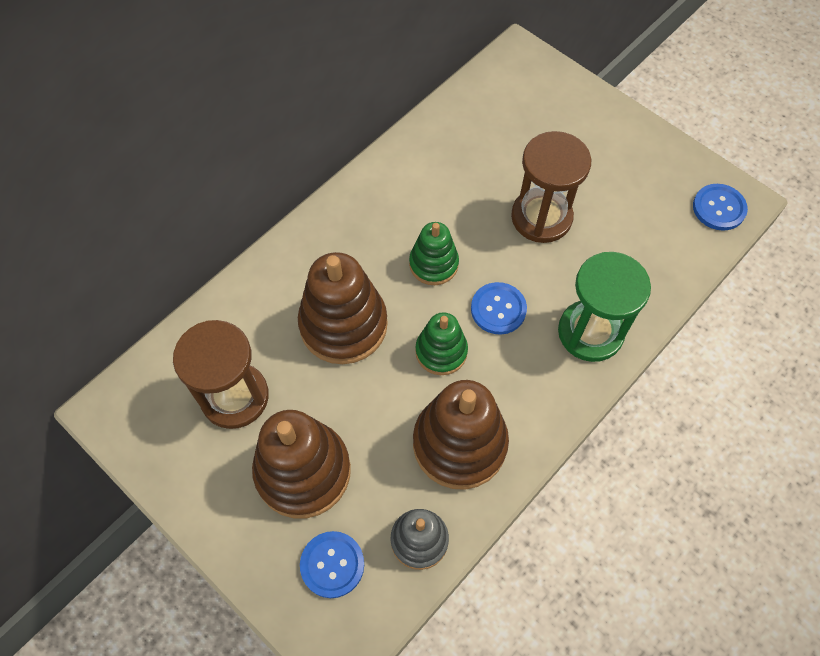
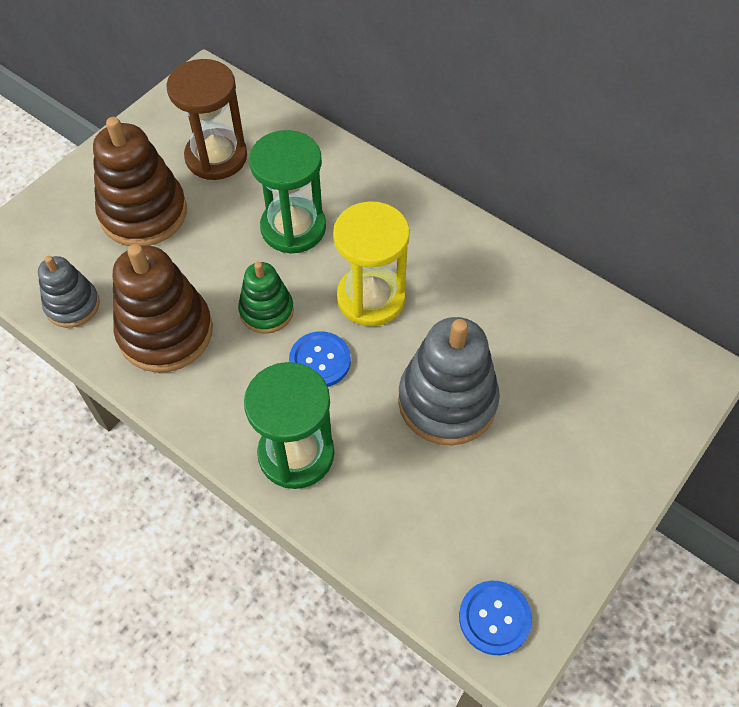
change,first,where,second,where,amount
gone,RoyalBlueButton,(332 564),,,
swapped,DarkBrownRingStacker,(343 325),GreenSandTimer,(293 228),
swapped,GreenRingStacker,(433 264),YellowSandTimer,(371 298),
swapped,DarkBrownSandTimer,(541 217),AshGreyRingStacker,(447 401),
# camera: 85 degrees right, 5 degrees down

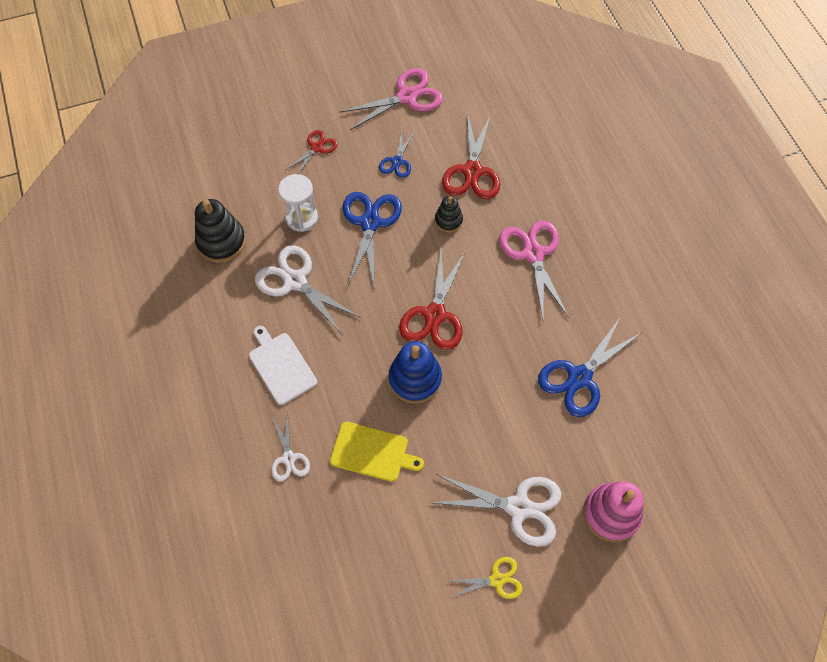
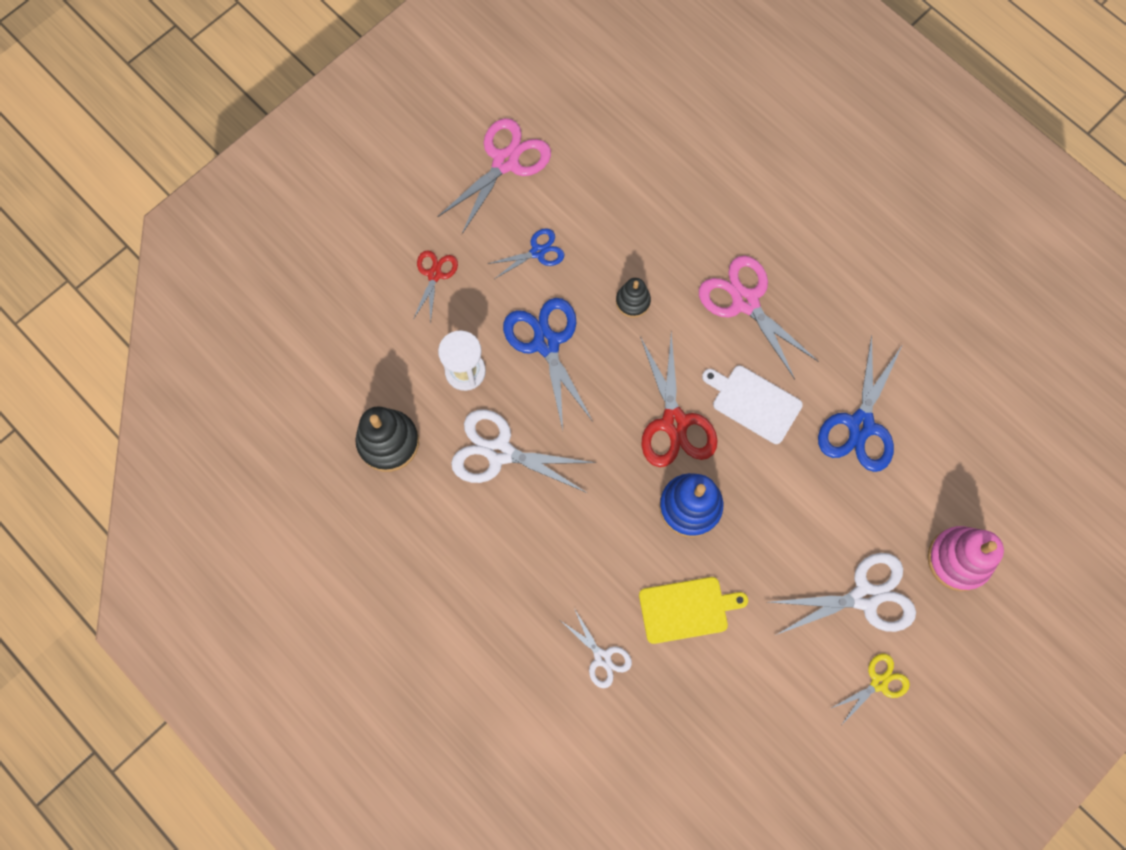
change,first,where,second,where,amount
gone,RedScissors,(472 171),,,
shifted,PureWhiteCuttingBoard,(281 366),,(753 402),
rotated,RoyalBlueScissors,(397 161),,(537 252),105 degrees counterclockwise
# camera: 25 degrees left, 10 degrees up

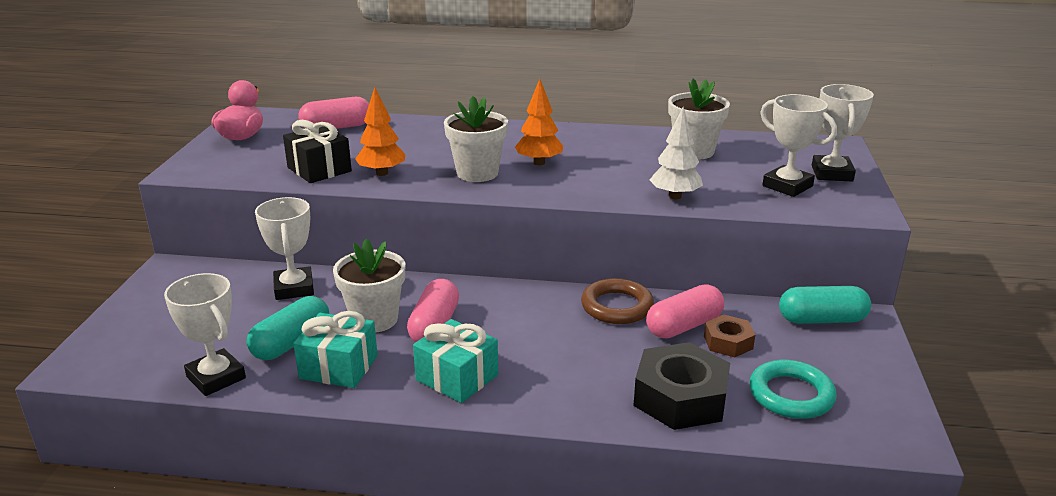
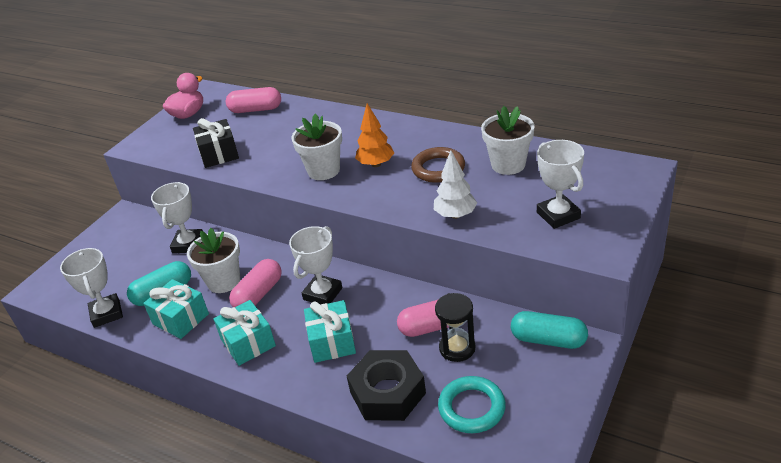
change,first,where,second,where,amount
gone,BrightOrangeToyTree,(382 173),,,
new,,,TurquoiseWrappedGift,(332 342),
shifted,DarkBrownTorus,(617 306),,(438 169),
shifted,PureWhiteTrophy,(831 173),,(322 294),
swapped,DarkBrownHexNut,(728 342),EbonySandTimer,(457 348),
# camera: 25 degrees right, 10 degrees up

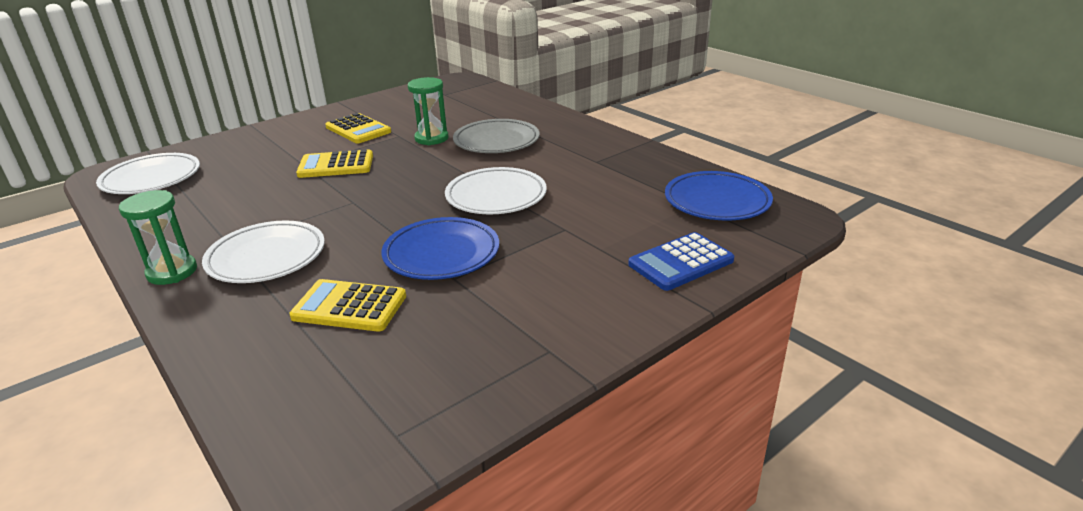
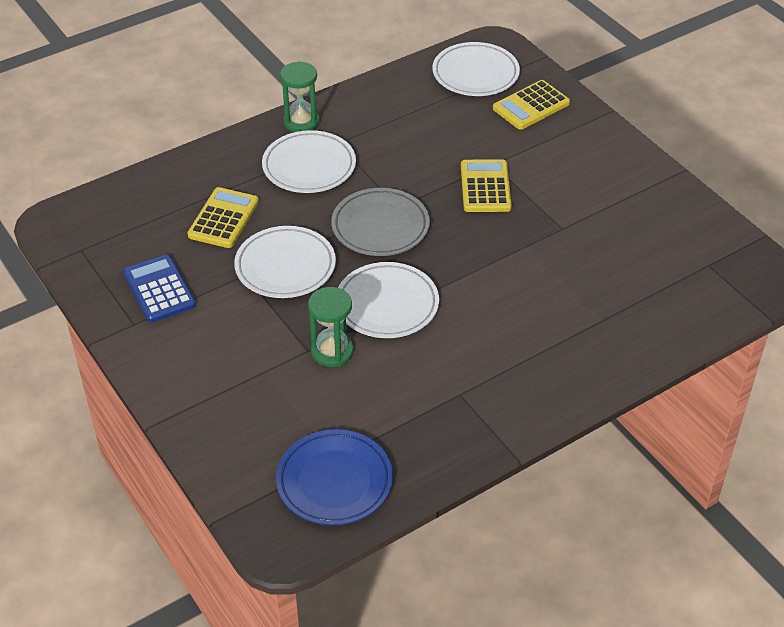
change,first,where,second,where,amount
shifted,YellowPocketCalculator,(358 129),,(531 106),
shifted,GreenSandTimer,(431 138),,(332 351),
shifted,AshGreyFlatDish,(496 141),,(380 227),
shifted,RoyalBluePocketCalculator,(681 262),,(159 289),
repainted,RoyalBlueFlatDish,(441 254),PureWhiteFlatDish,(285 266),
# camera: 95 degrees right, 15 degrees up

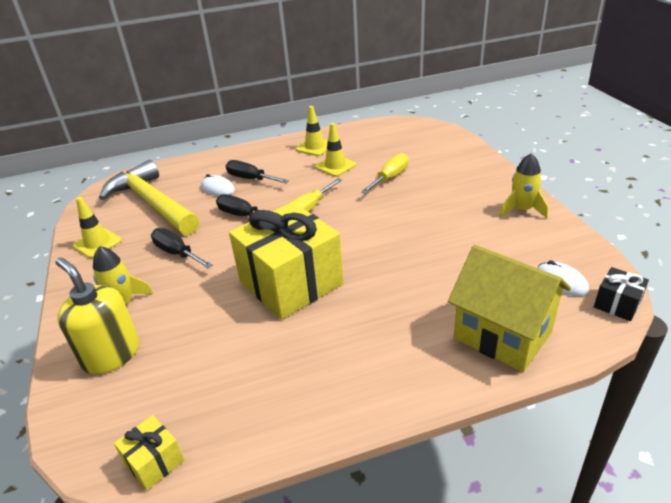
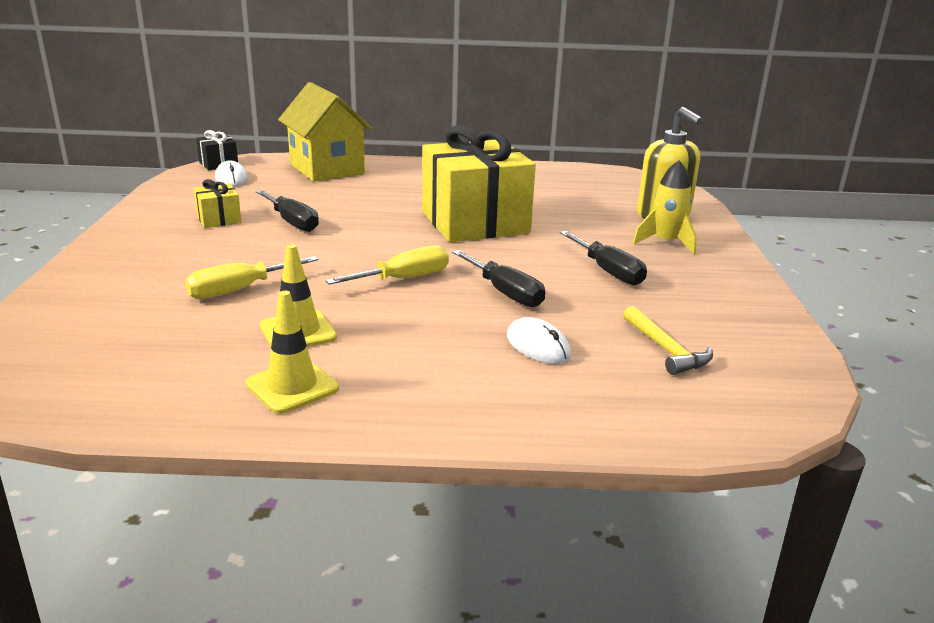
change,first,where,second,where,amount
gone,YellowRoadCone,(97 243),,,
gone,YellowRocket,(522 210),,,
shifted,YellowWrappedGift,(154 462),,(219 219),
shifted,EbonyScrewdriver,(250 179),,(292 222),
scaled,YellowCarpenter'sHammer,(152 203),,(666 349),x0.44
# camera: 165 degrees left, 10 degrees down

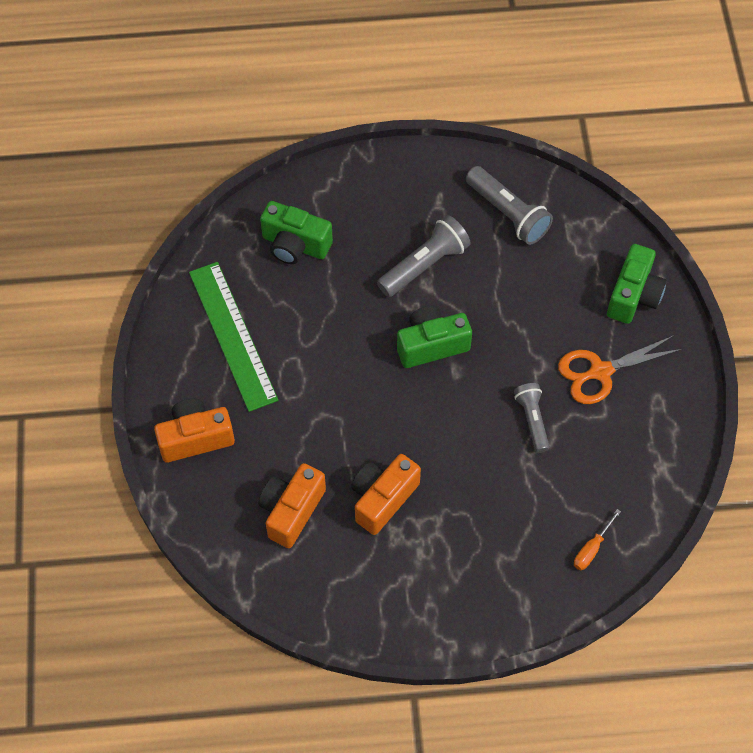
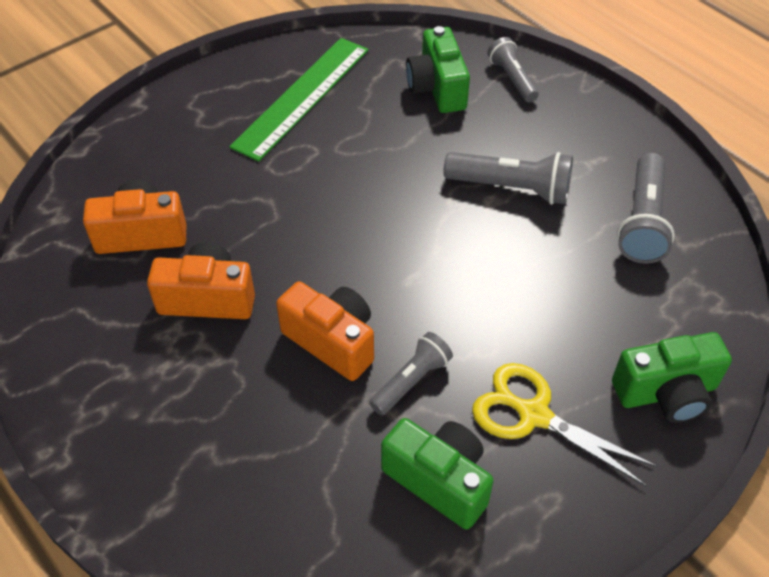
change,first,where,second,where,amount
gone,BrightOrangeScrewdriver,(591 549),,,
new,,,AshGreyPocketTorch,(512 79),
shifted,BrightOrangeCamera,(195 438),,(332 341),
shifted,GreenCamera,(431 345),,(439 480),
repainted,BrightOrangeScissors,(600 372),YellowScissors,(533 415),
# camera: 55 degrees right, 10 degrees down

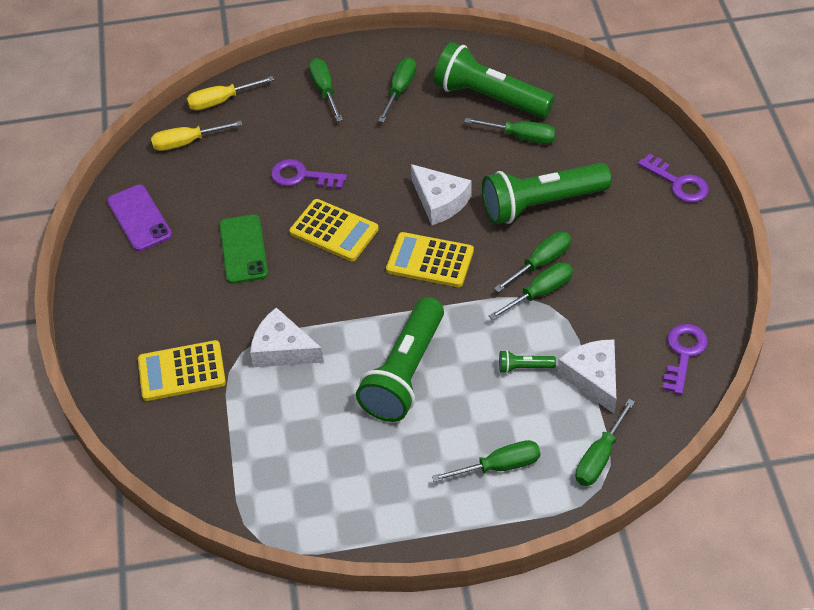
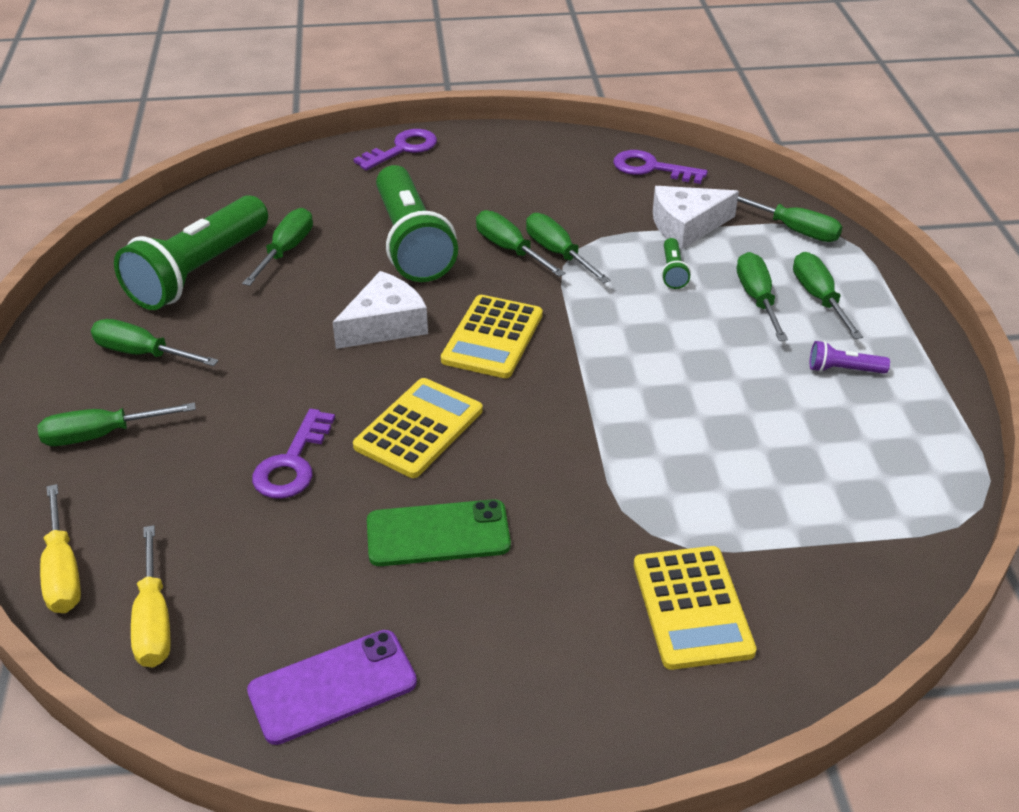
change,first,where,second,where,amount
gone,PureWhiteCheese,(283 349),,,
gone,GreenPocketTorch,(404 373),,,
new,,,GreenScrewdriver,(757 299),
new,,,RoyalPurplePocketTorch,(843 370),
# camera: 90 degrees left, 10 degrees down

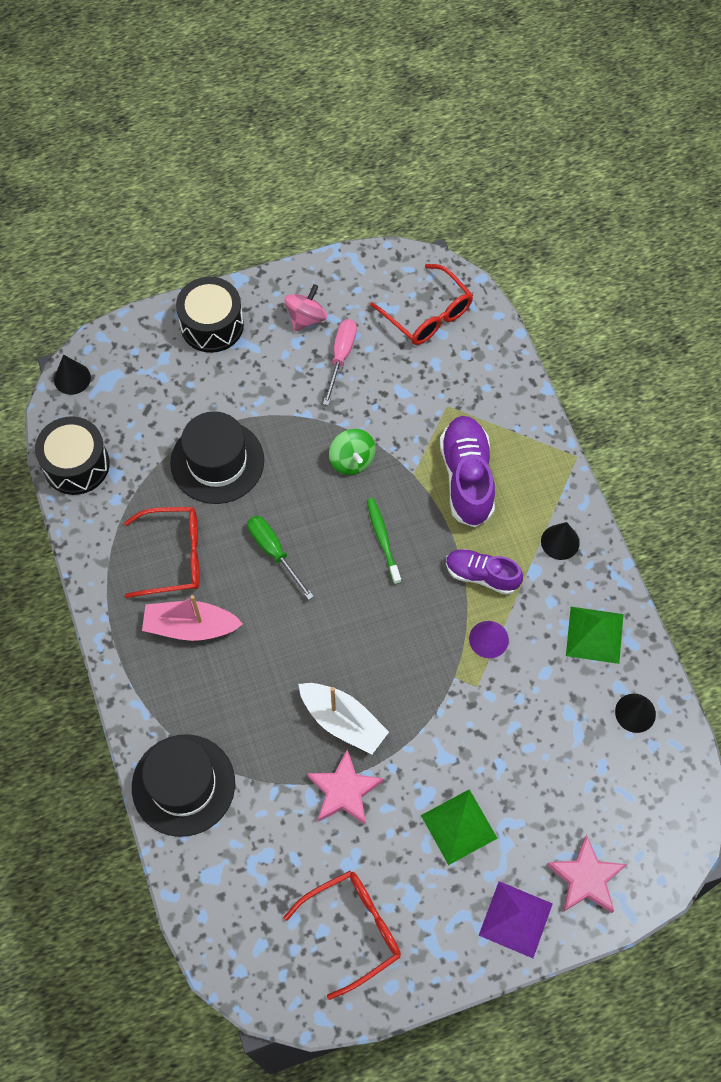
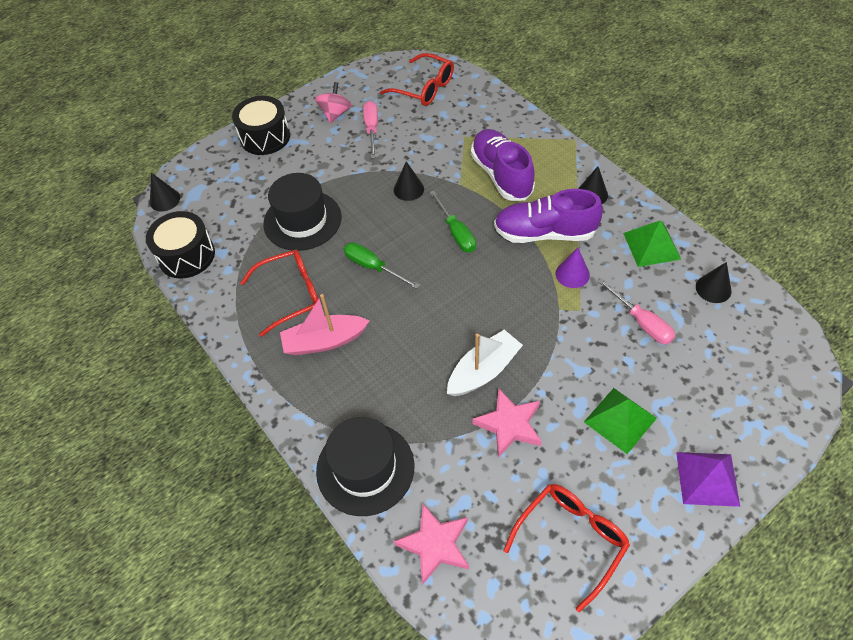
change,first,where,second,where,amount
new,,,RosePinkScrewdriver,(641 322),
shifted,RosePinkFivePointedStar,(586 878),,(435 545),
swapped,GreenSpinningTop,(352 460),EbonySolidCone,(408 189),
swapped,GreenDentalBrush,(383 539),GreenScrewdriver,(456 232),
rotated,PureWhiteToyBoat,(342 721),,(483 371),60 degrees counterclockwise
scaled,RoyalPurpleShoe,(482 575),,(544 233),x1.56
# camera: 15 degrees left, 10 degrees down

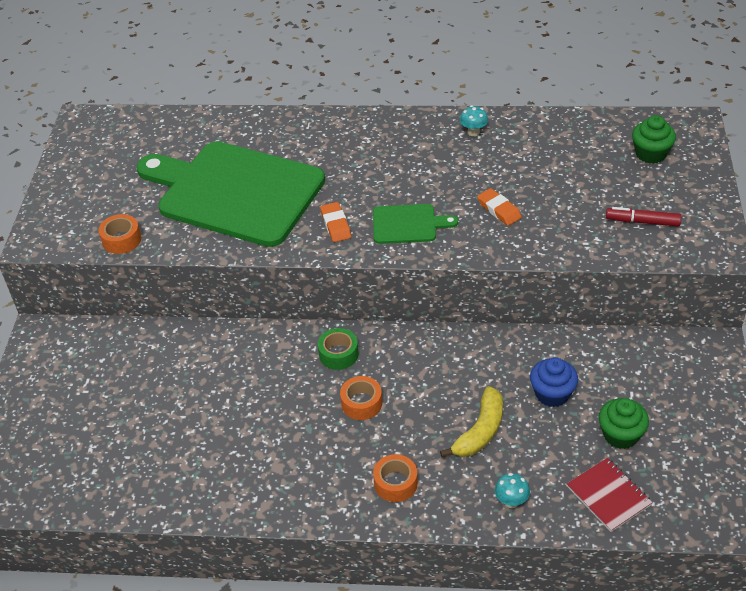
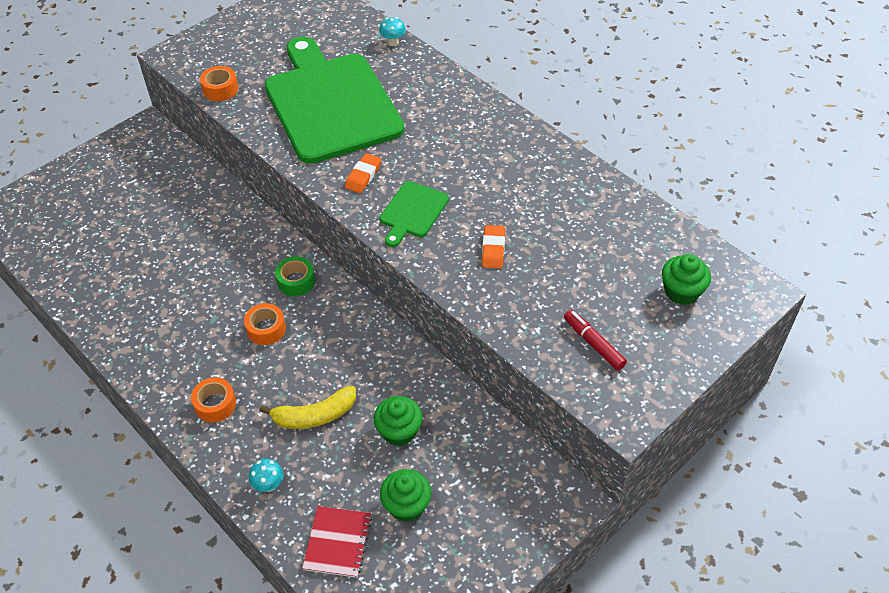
change,first,where,second,where,amount
shifted,TurquoiseFungus,(473 132),,(393 42),
repainted,RoyalBlueFairyCake,(552 394),GreenFairyCake,(399 431),
rotated,GreenCuttingBoard,(408 224),,(412 212),75 degrees clockwise
# camera: 40 degrees right, 5 degrees up

